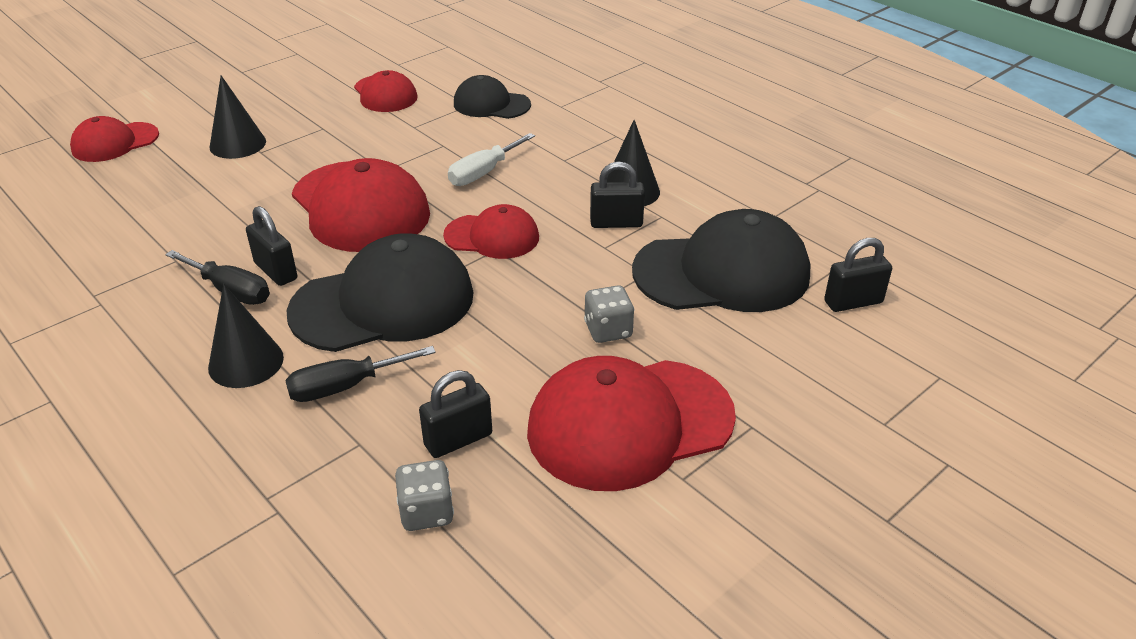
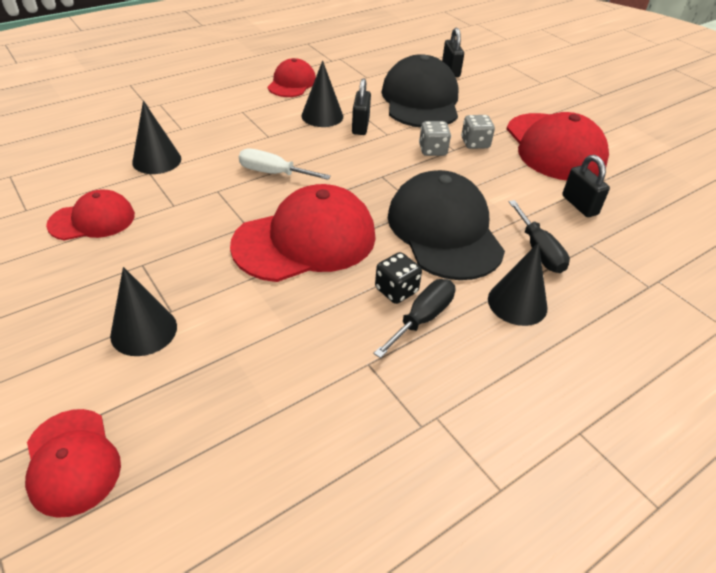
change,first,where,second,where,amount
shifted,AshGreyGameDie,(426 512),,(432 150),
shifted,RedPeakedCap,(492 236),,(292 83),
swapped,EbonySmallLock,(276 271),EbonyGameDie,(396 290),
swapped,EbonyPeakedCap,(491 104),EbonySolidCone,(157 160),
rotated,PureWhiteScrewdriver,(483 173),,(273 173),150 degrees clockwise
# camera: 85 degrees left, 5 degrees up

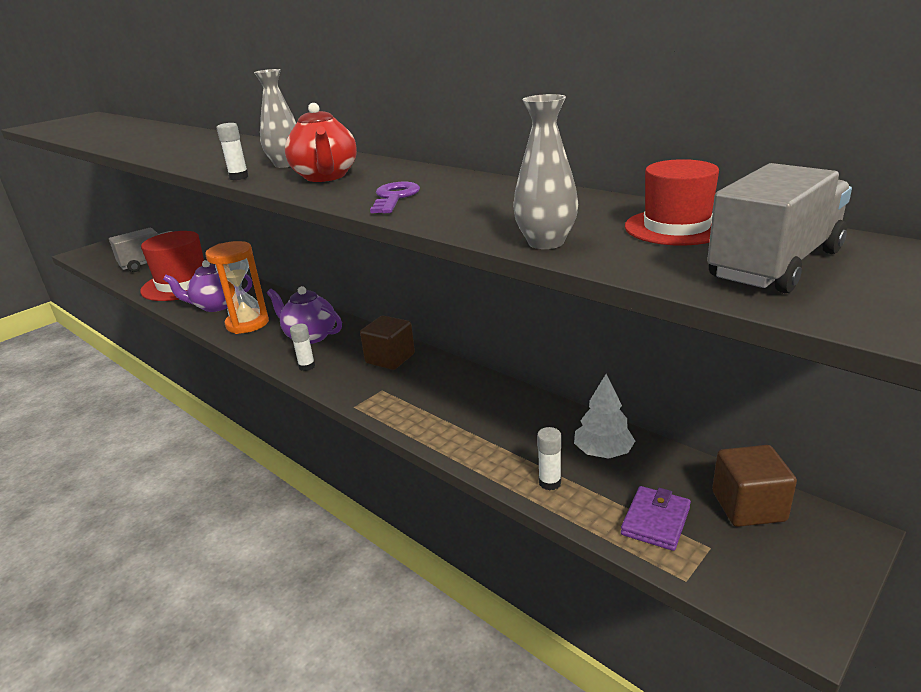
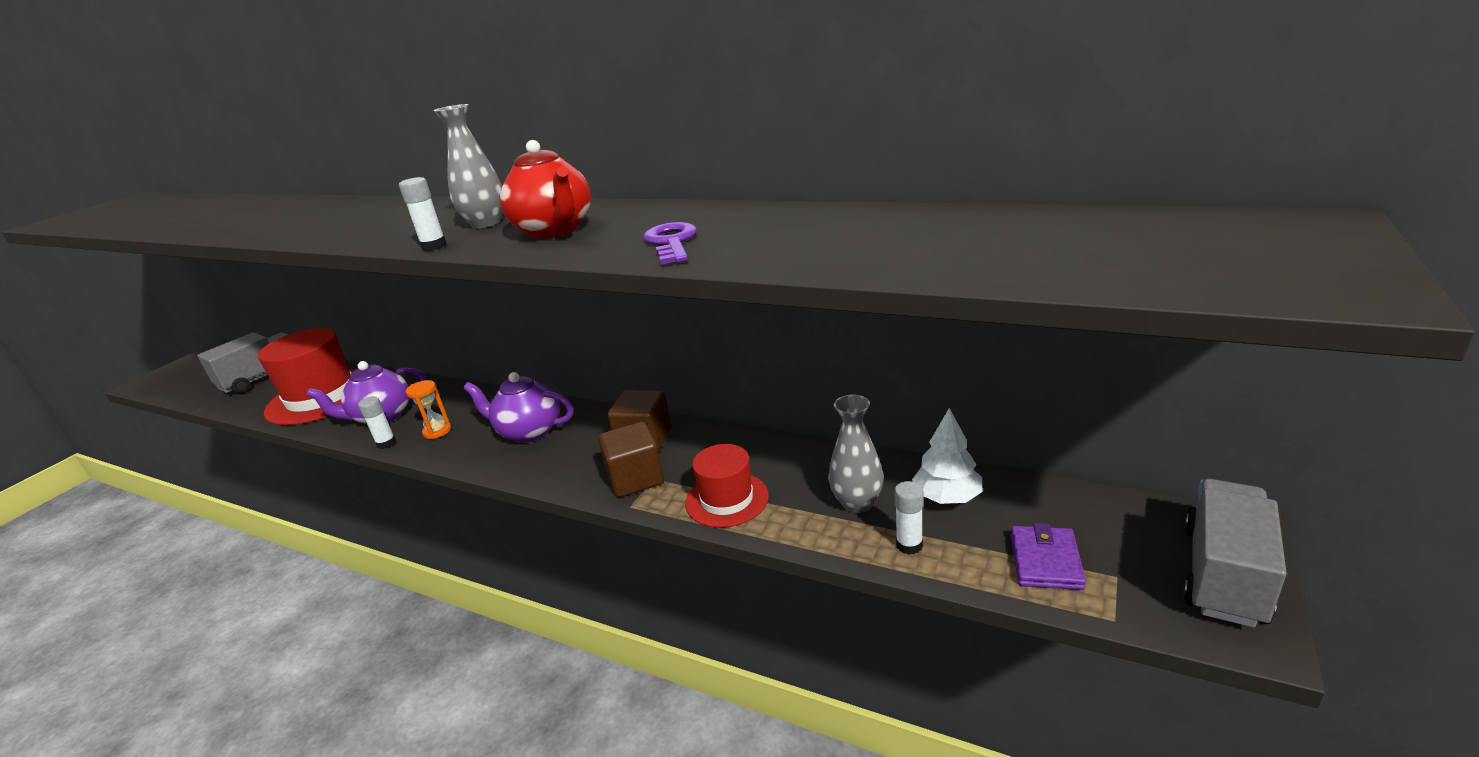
change,first,where,second,where,amount
shifted,PureWhiteGlue,(307 366),,(386 443),
shifted,AshGreyTallVase,(546 242),,(857 503),
shifted,RedTopHat,(676 227),,(727 499),
shifted,AshGreyToyTruck,(775 265),,(1223 574),
shifted,DarkBrownBlock,(748 506),,(635 479),
scaled,BrightOrangeSandTimer,(247 324),,(437 431),x0.51
# camera: 15 degrees left, 0 degrees up

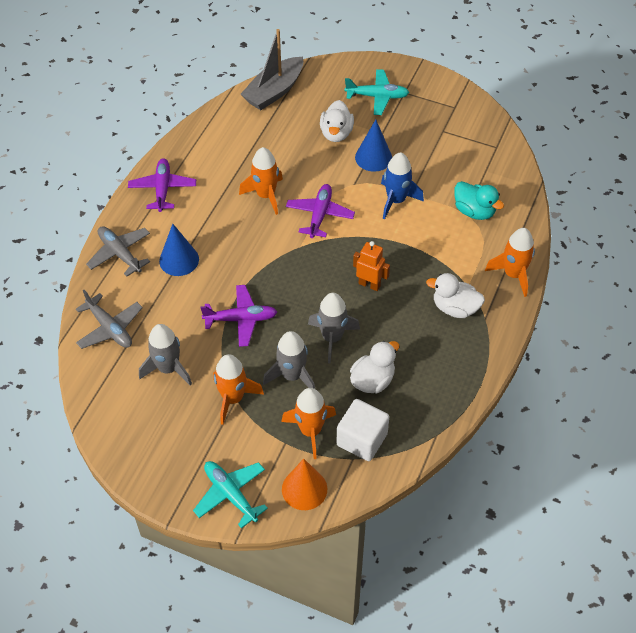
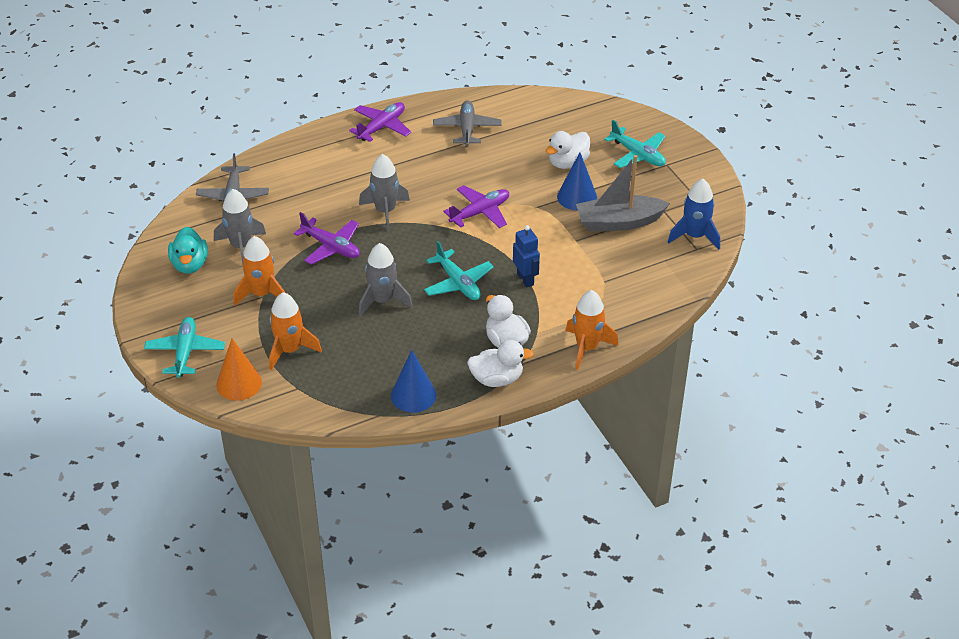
change,first,where,second,where,amount
gone,BrightOrangeRocket,(266 195),,,
gone,PureWhiteBlock,(362 439),,,
new,,,RoyalBlueRobot,(525 279),
shifted,AshGreyAeroplane,(120 254),,(467 129),
shifted,RoyalBlueSolidCone,(179 260),,(413 395),
shifted,AshGreyToyBoat,(274 91),,(618 222),
shifted,AshGreyRocket,(292 376),,(385 211),
shifted,PureWhiteDuck,(372 380),,(497 379),
shifted,RoyalBlueRocket,(396 200),,(694 236),
shifted,TurquoiseDuck,(474 211),,(190 264),
swapped,BrightOrangeRobot,(369 284),TurquoiseAeroplane,(458 283),
# camera: 40 degrees right, 10 degrees down

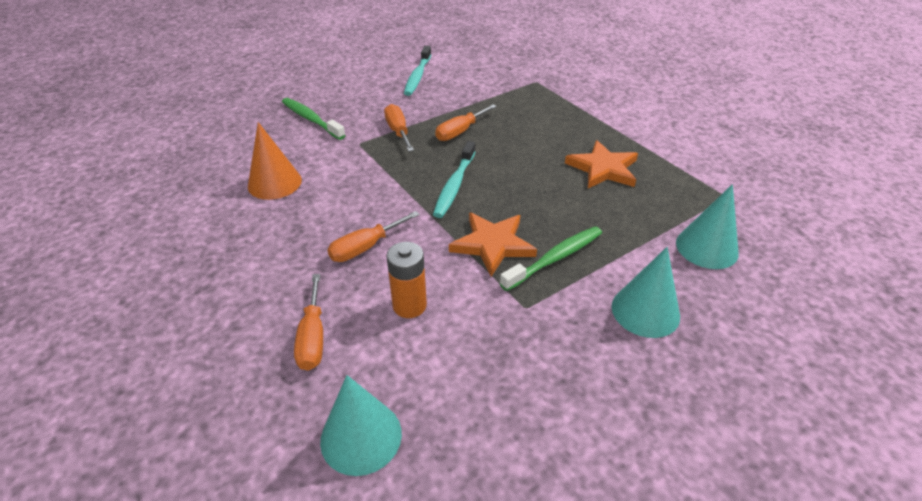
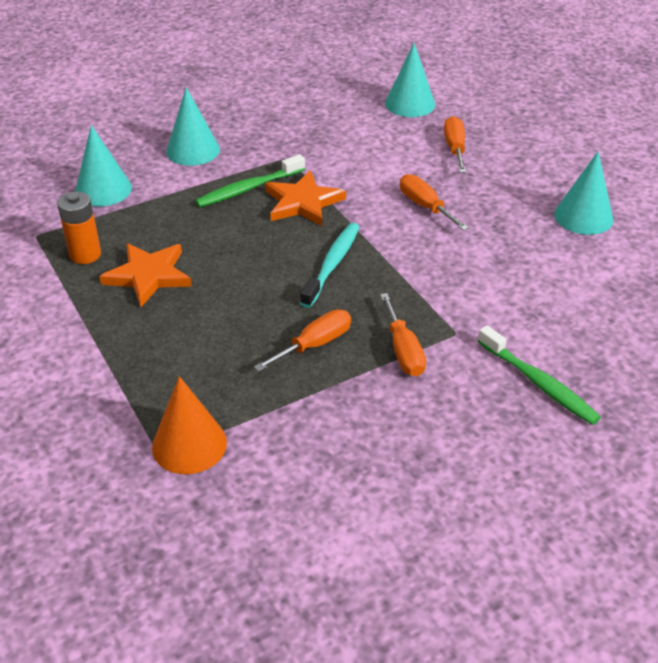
change,first,where,second,where,amount
gone,TurquoiseDentalBrush,(417 76),,,
new,,,TurquoiseSolidCone,(583 216),
shifted,BrightOrangeSolidCone,(274 183),,(189 444),
shifted,BrightOrangeAaBattery,(409 305),,(85 254),
rotated,BrightOrangeScrewdriver,(365 247),,(425 206),90 degrees counterclockwise
# camera: 175 degrees left, 0 degrees up

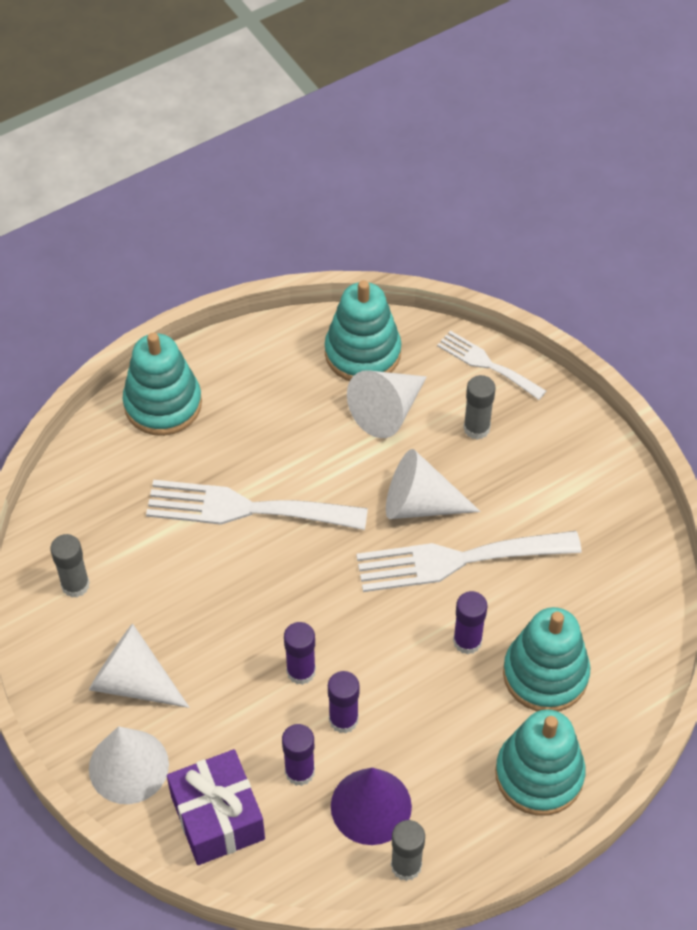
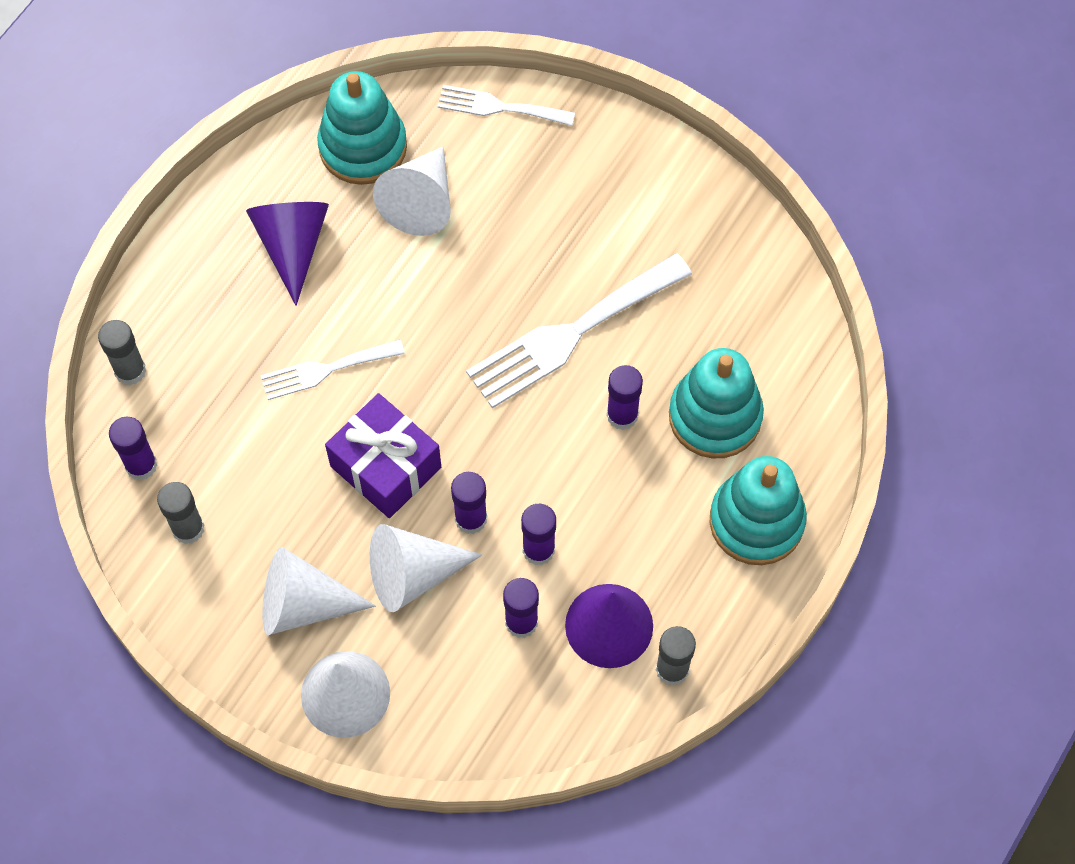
change,first,where,second,where,amount
gone,TurquoiseRingStacker,(163 404),,,
new,,,RoyalPurpleGlue,(141 465),
new,,,RoyalPurpleSolidCone,(292 245),
shifted,RoyalPurpleWrappedGift,(217 817),,(385 467),
shifted,PureWhiteSolidCone,(420 504),,(412 574),
shifted,AshGreyGlue,(476 428),,(130 371),
scaled,PureWhiteTableFork,(245 508),,(326 370),x0.58
# camera: 25 degrees left, 10 degrees up

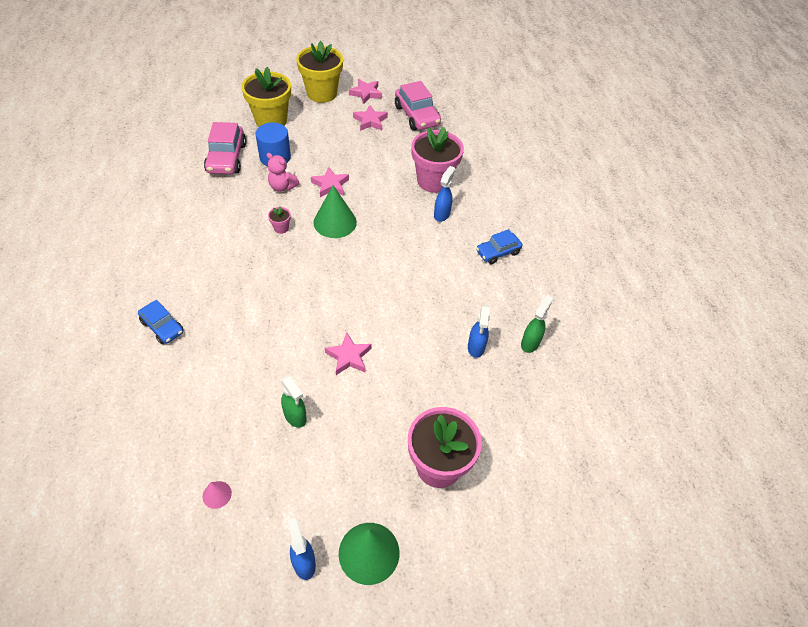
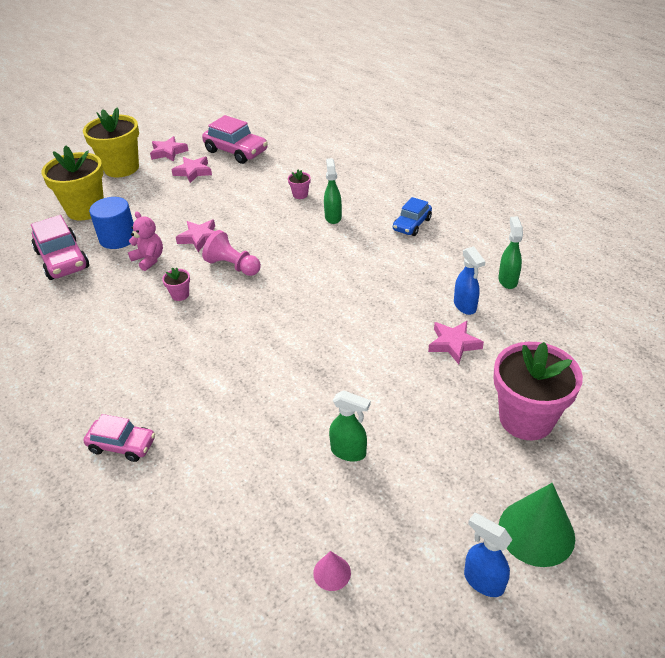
change,first,where,second,where,amount
shifted,RosePinkFivePointedStar,(348 357),,(454 344),
swapped,GreenSolidCone,(335 222),RosePinkGamePawn,(233 266),
repainted,RoyalBlueAutomobile,(162 327),RosePinkAutomobile,(122 445),
repainted,RoyalBlueSprayCleaner,(442 214),GreenSprayCleaner,(333 217),
rotated,RosePinkTeddyBear,(282 187),,(149 259),135 degrees counterclockwise
scaled,RosePinkPlantPot,(433 181),,(300 195),x0.41
# camera: 25 degrees left, 10 degrees down

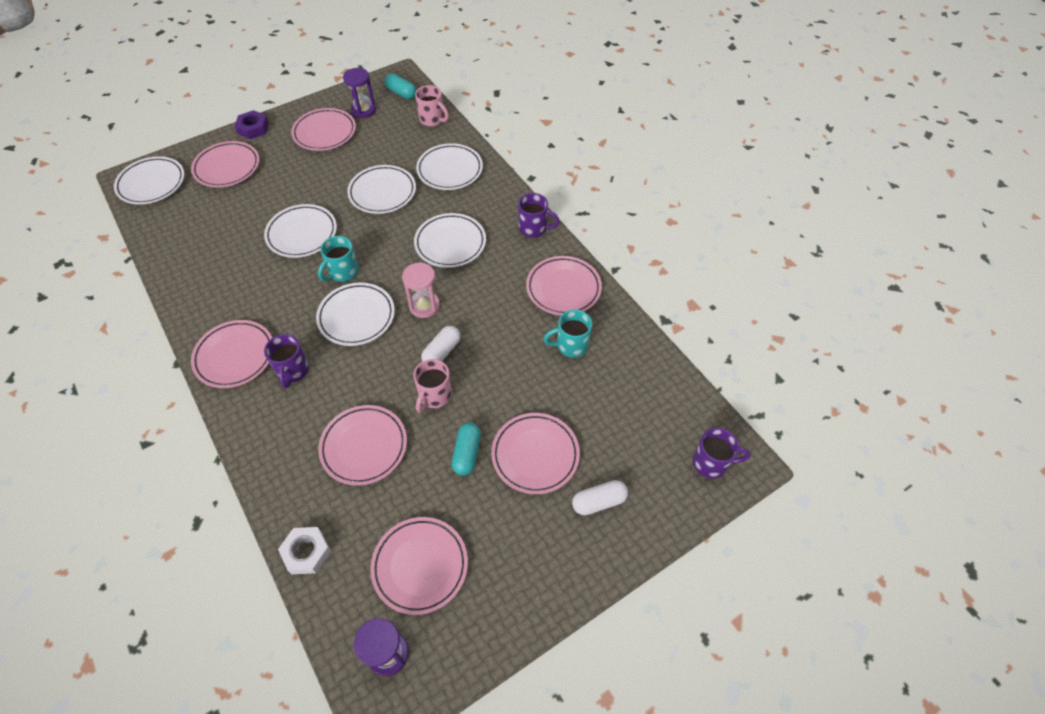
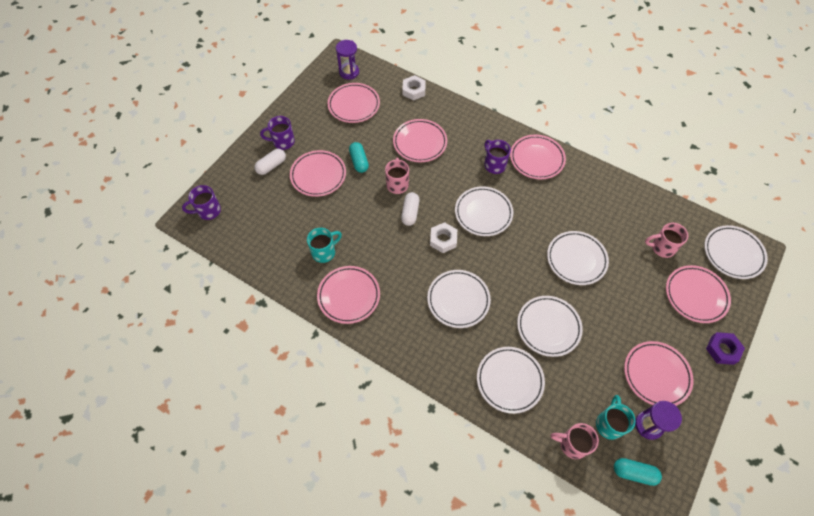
change,first,where,second,where,amount
new,,,RosePinkMug,(661 248),
shifted,TurquoiseMug,(343 272),,(609 424),
shifted,RoyalPurpleMug,(534 228),,(282 142),
swapped,RosePinkSandTimer,(424 306),PureWhiteHexNut,(443 240),
# camera: 155 degrees right, 5 degrees up

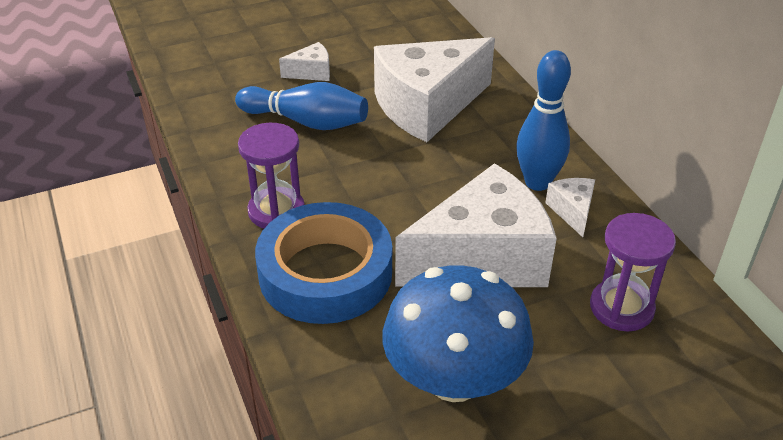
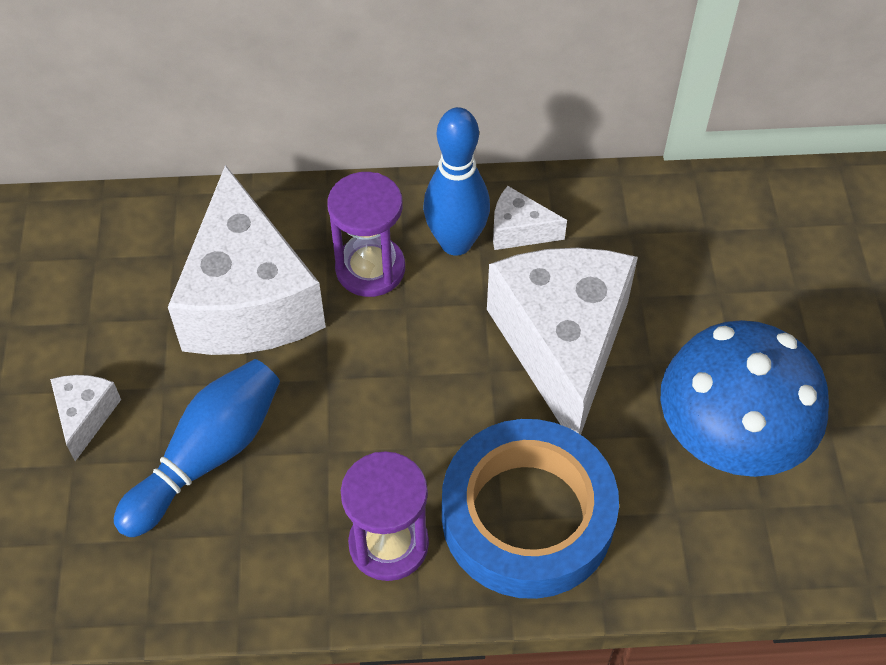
change,first,where,second,where,amount
shifted,RoyalPurpleSandTimer,(621 307),,(370 269),
# camera: 70 degrees left, 15 degrees up

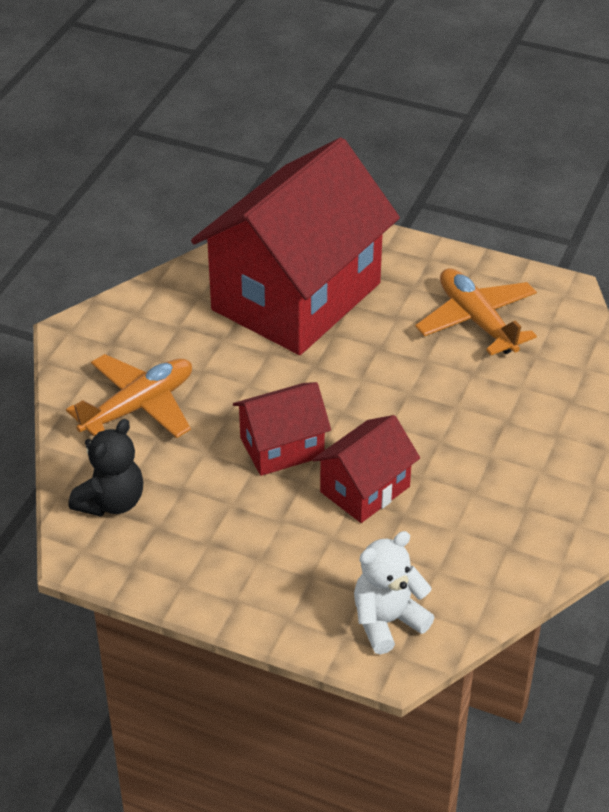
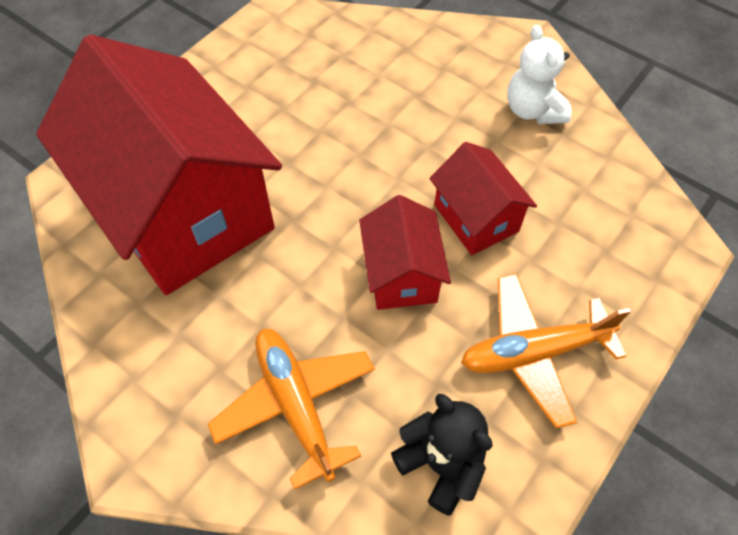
change,first,where,second,where,amount
shifted,PureWhiteTeddyBear,(387 621),,(533 110),
shifted,BrightOrangeAeroplane,(476 321),,(534 352),
# camera: 75 degrees left, 15 degrees up

